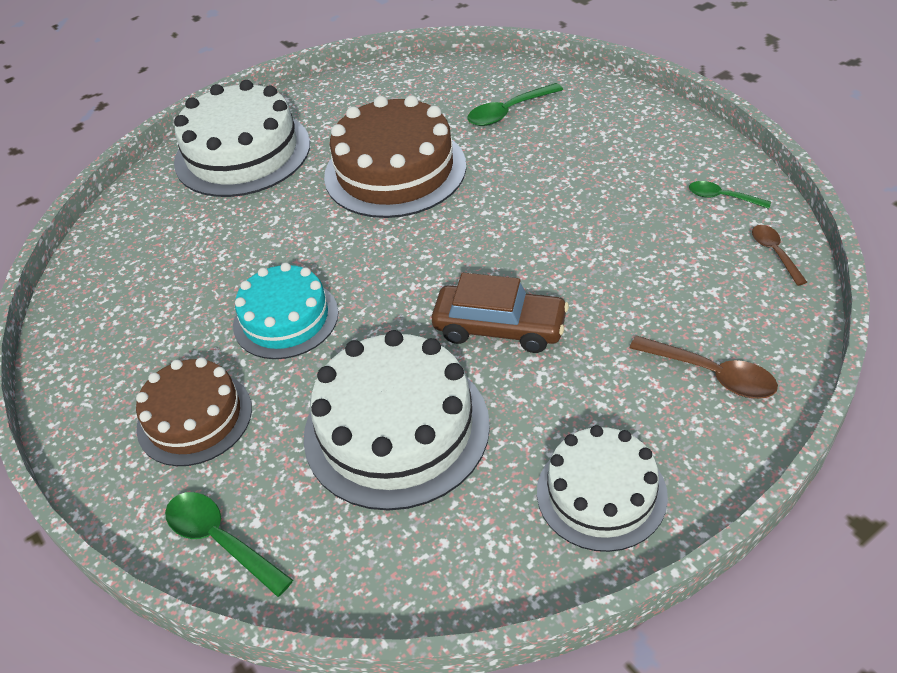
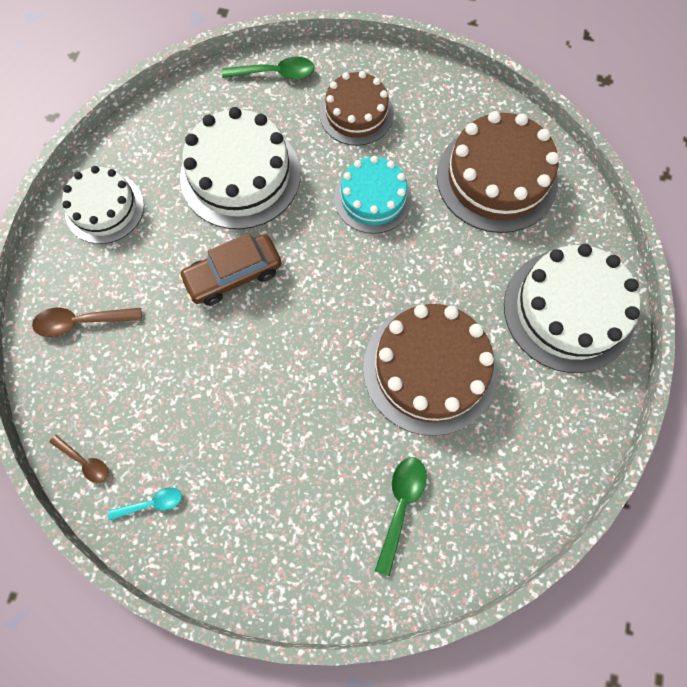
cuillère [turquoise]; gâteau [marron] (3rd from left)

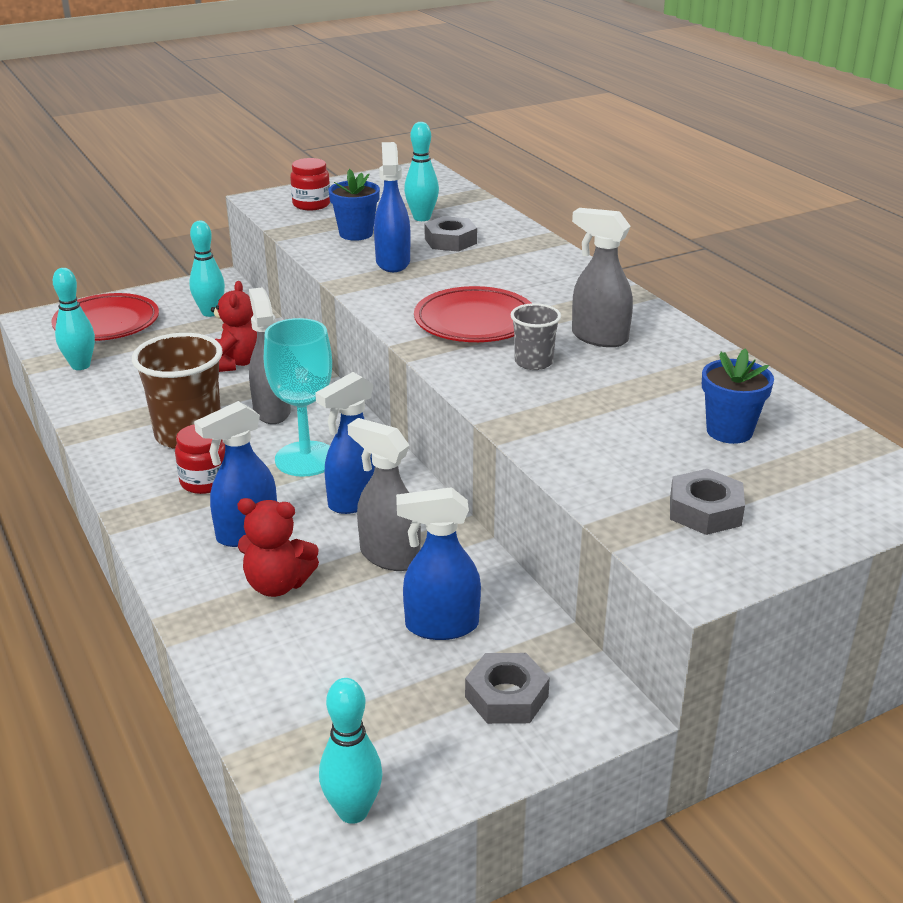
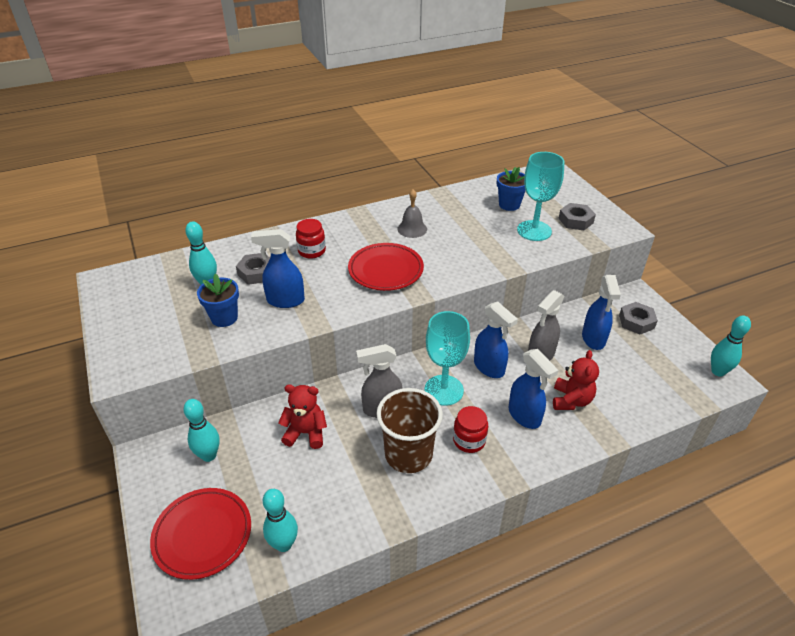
bocal [rouge] (1st from left); cloche [gris]; gobelet [gris]; verre à pied [turquoise] (2nd from left)

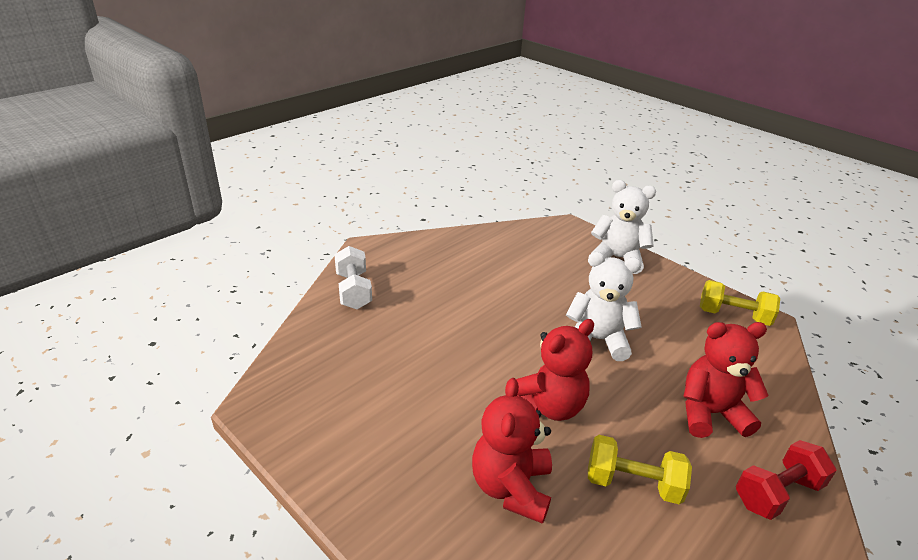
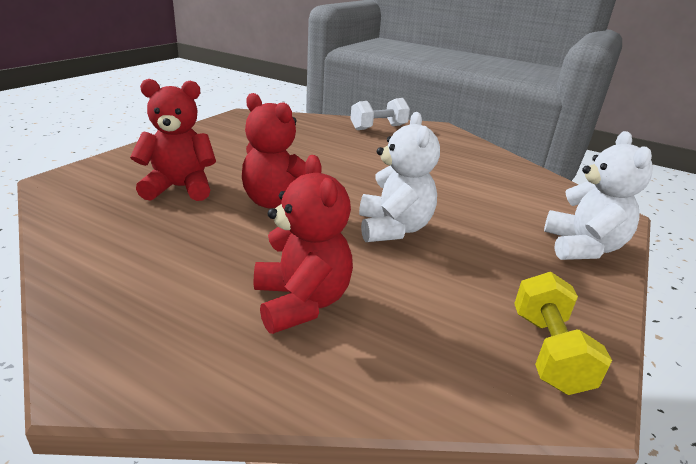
haltère [jaune] (1st from left in the first image); haltère [rouge]

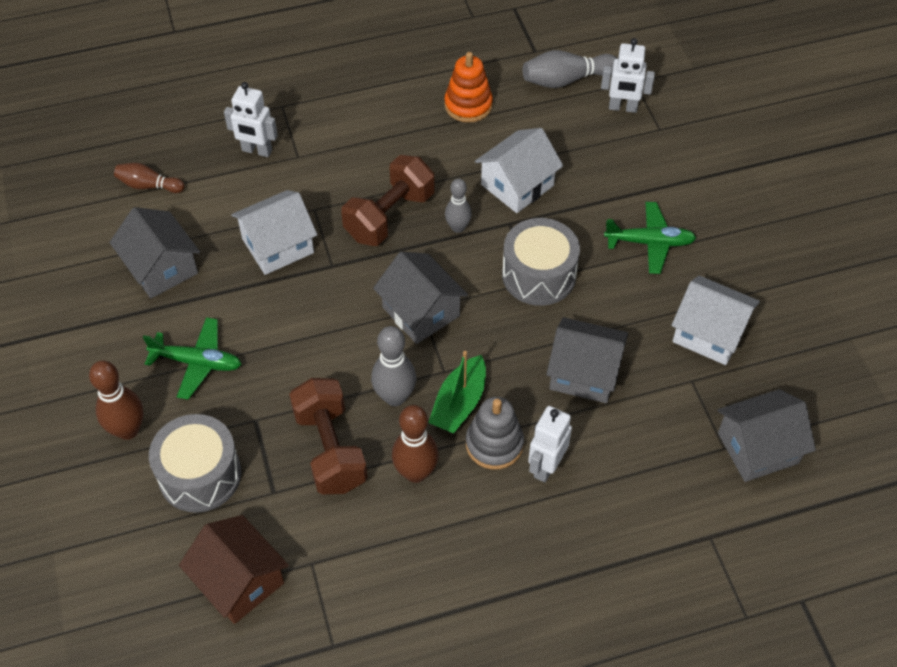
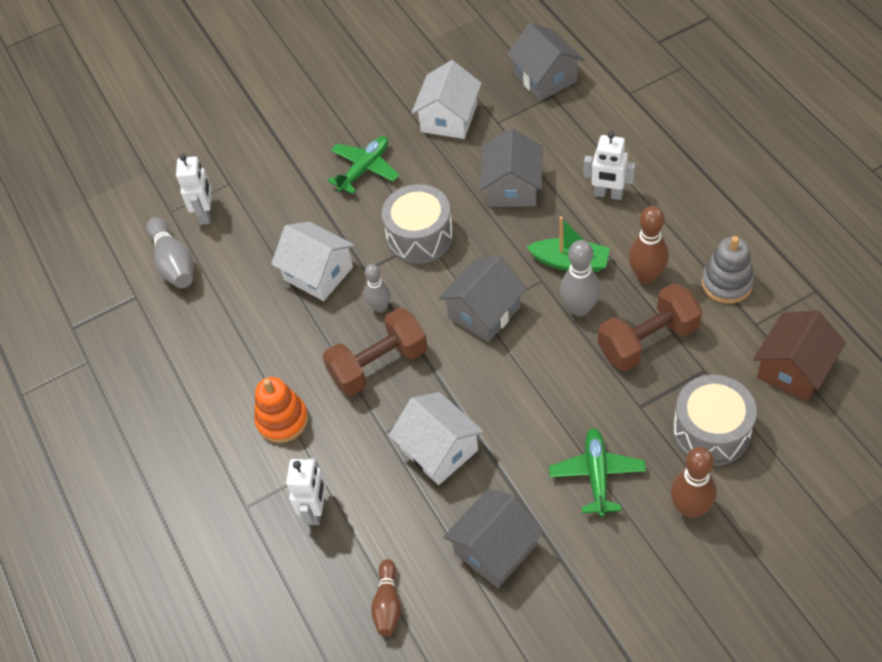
jouet à empiler [orange]; haltère [marron] (1st from left); avion [vert] (1st from left); jouet à empiler [gris]

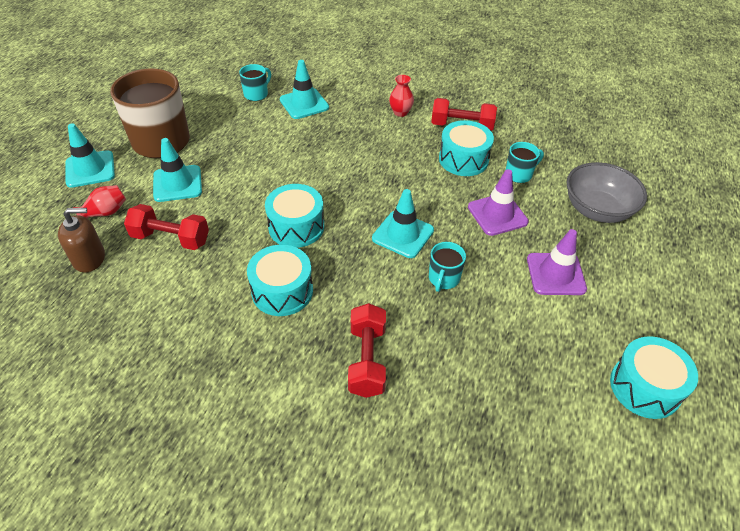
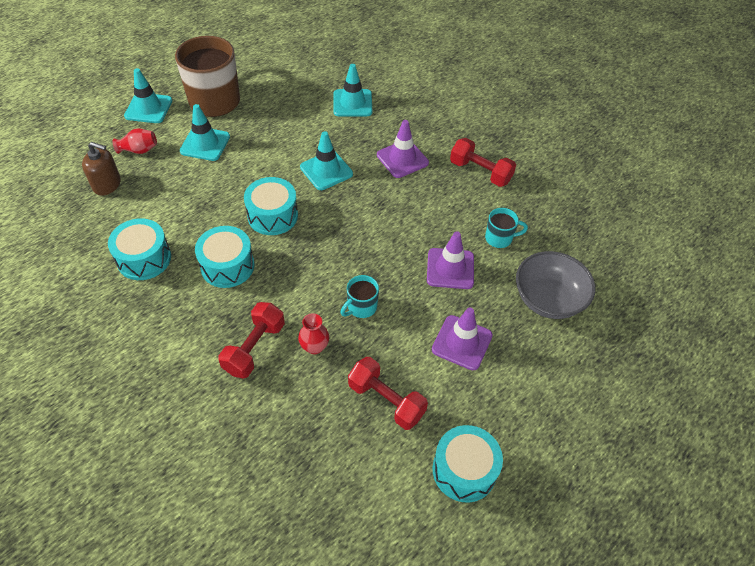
tasse [turquoise] (1st from left in the first image); vase [rouge] (2nd from left); tambour [turquoise] (1st from left); cône de chantier [turquoise] (3rd from left); haltère [rouge] (2nd from left); cône de chantier [violet] (1st from left)

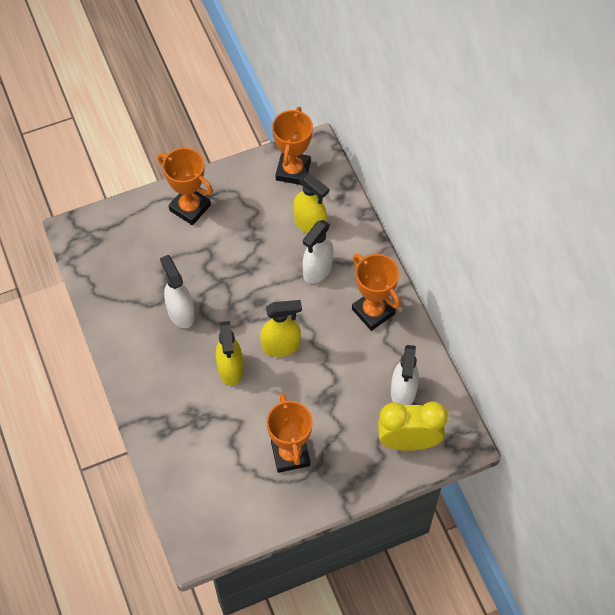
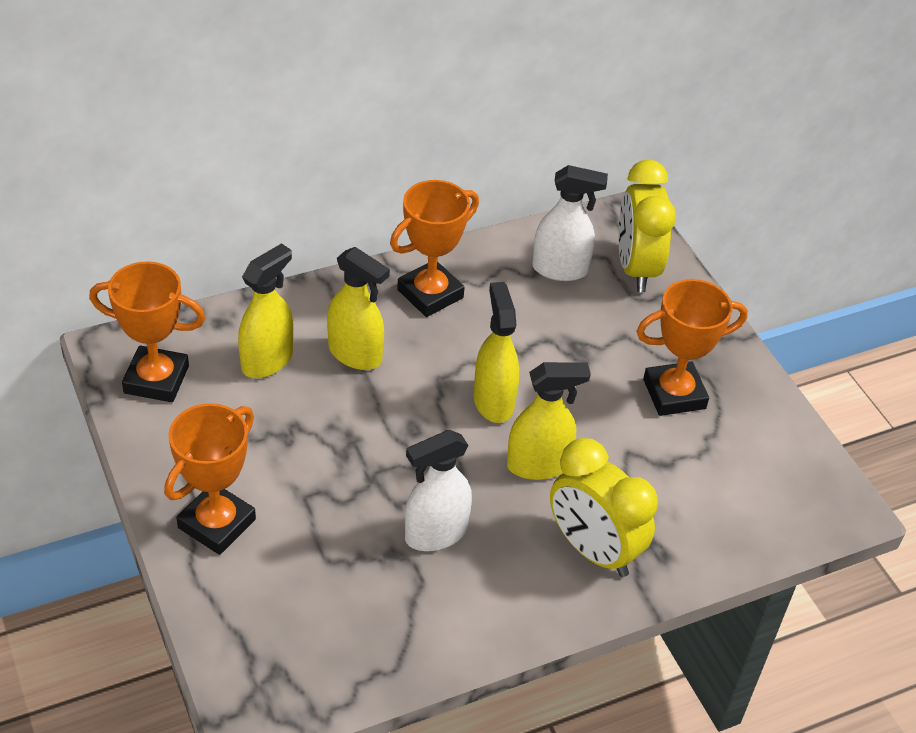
vaporisateur [jaune] (2nd from left); réveil [jaune] (1st from left)

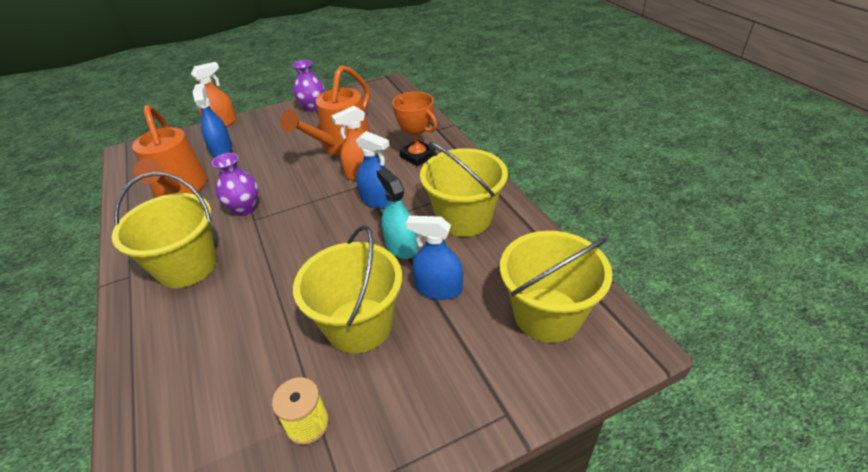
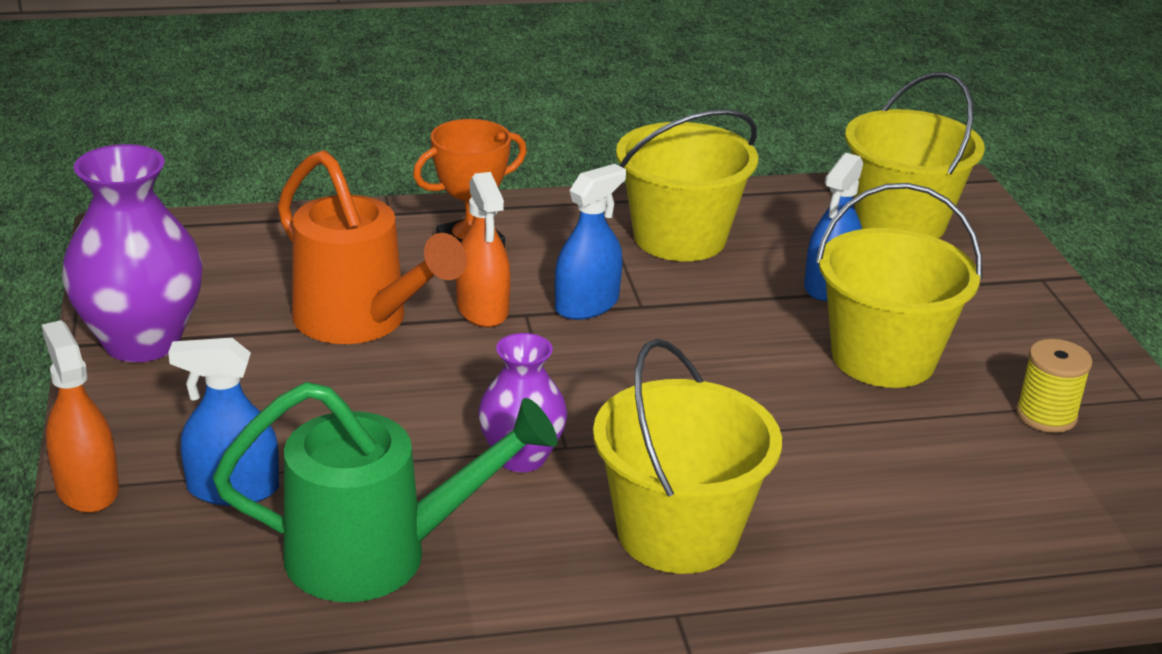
vase [violet] (1st from left); arrosoir [vert]; vaporisateur [turquoise]

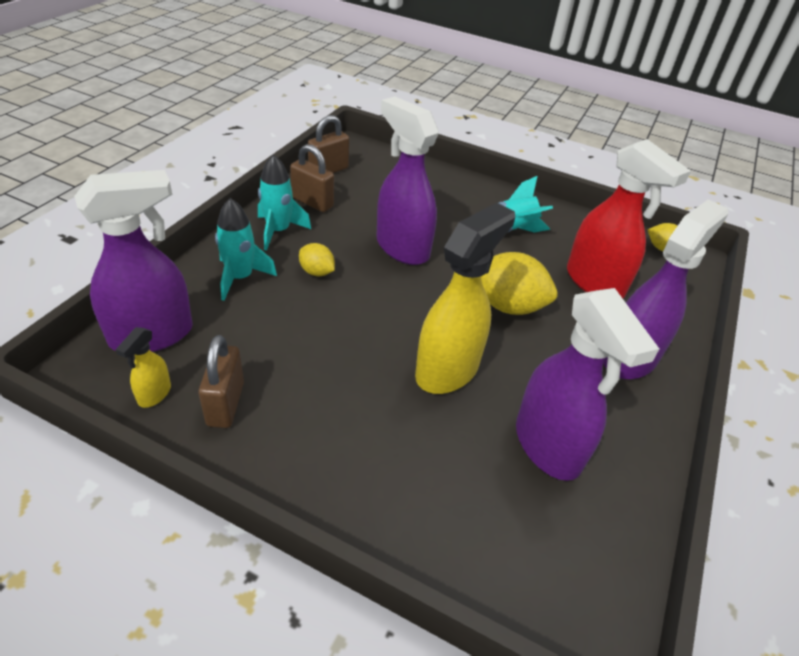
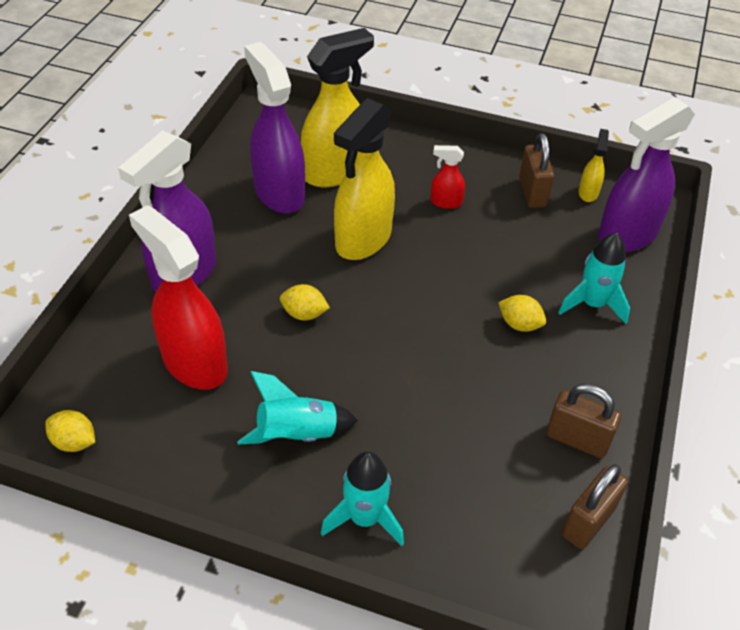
vaporisateur [violet] (2nd from left in the first image); fusée [turquoise] (2nd from left); citron [jaune] (2nd from left); vaporisateur [jaune] (1st from left); vaporisateur [rouge] (2nd from left)

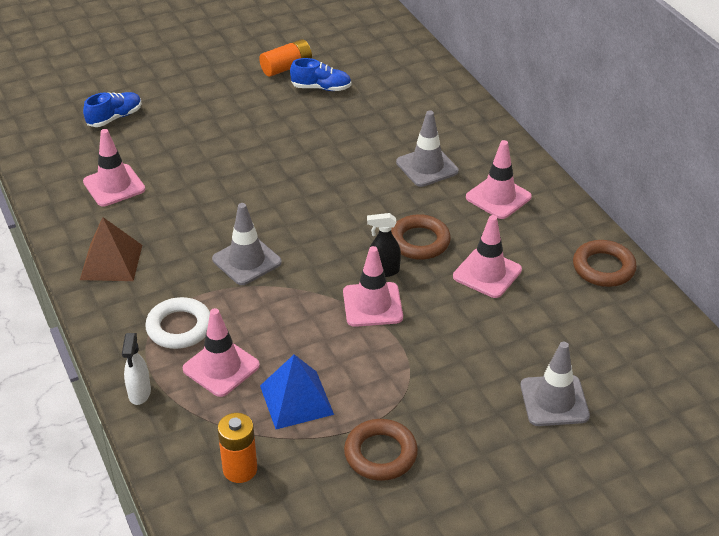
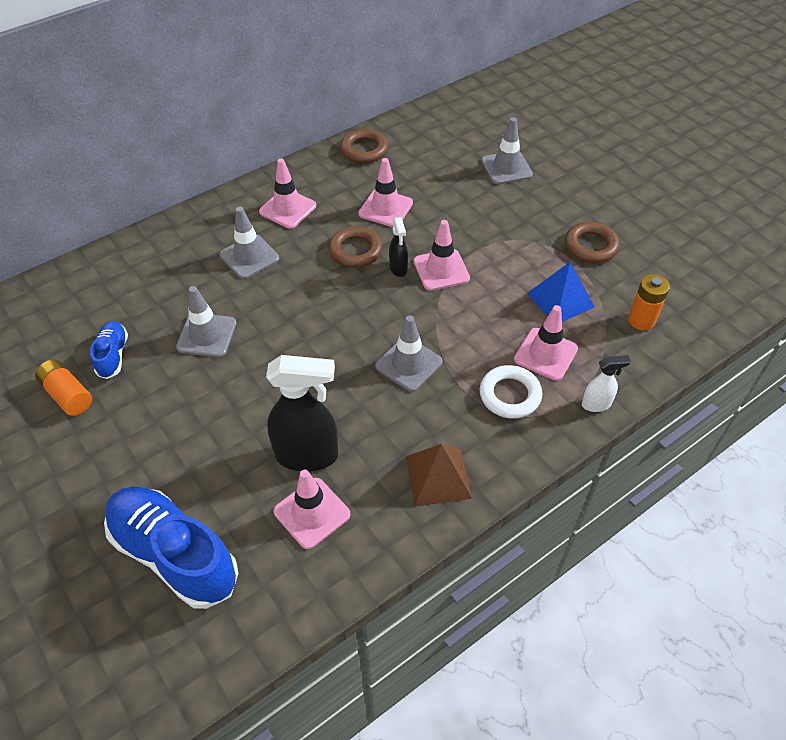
chaussure [bleu] (2nd from left); cône de chantier [gris] (1st from left); vaporisateur [noir] (1st from left)

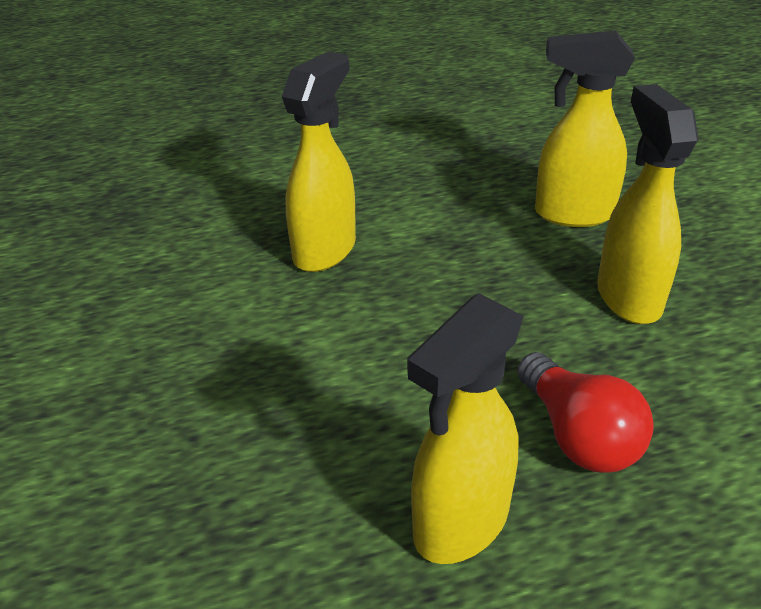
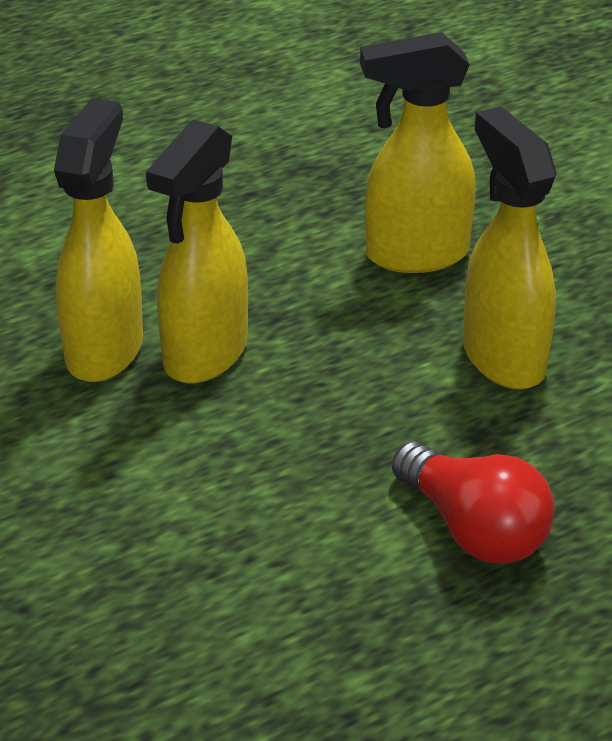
vaporisateur [jaune] (2nd from left)

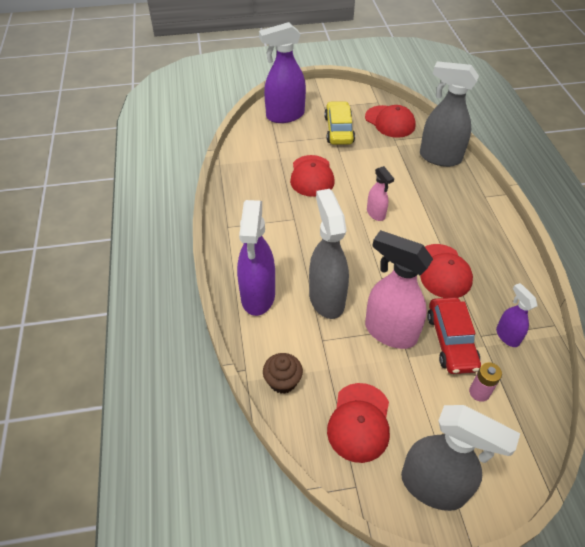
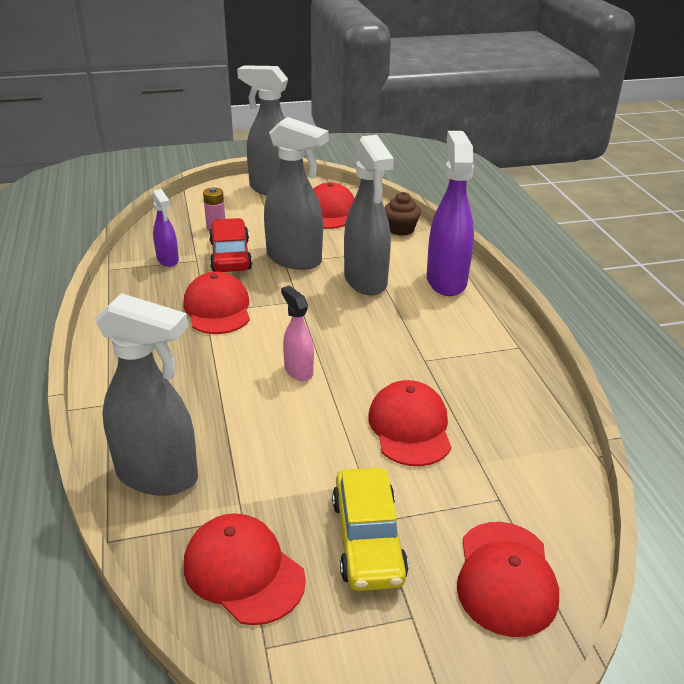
casquette [rouge] (5th from left); vaporisateur [gris] (3rd from left)

